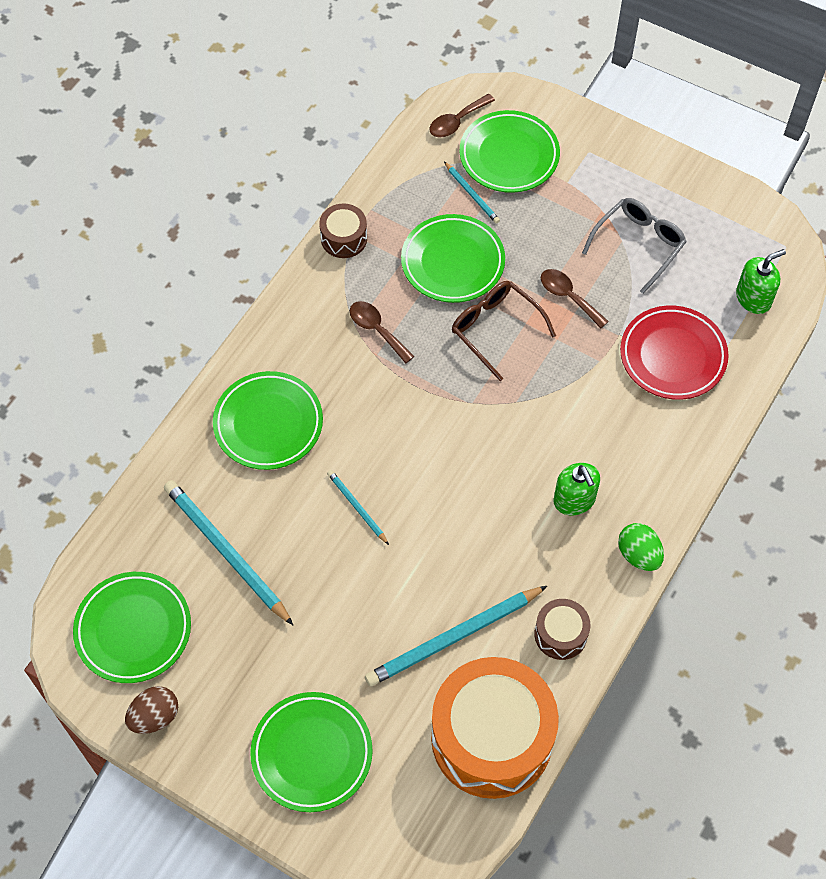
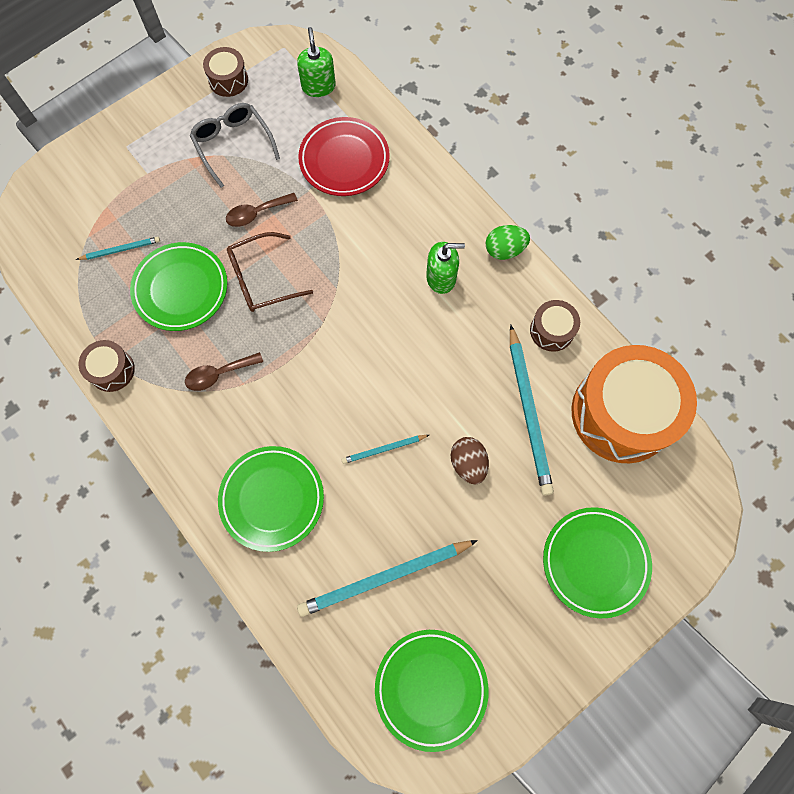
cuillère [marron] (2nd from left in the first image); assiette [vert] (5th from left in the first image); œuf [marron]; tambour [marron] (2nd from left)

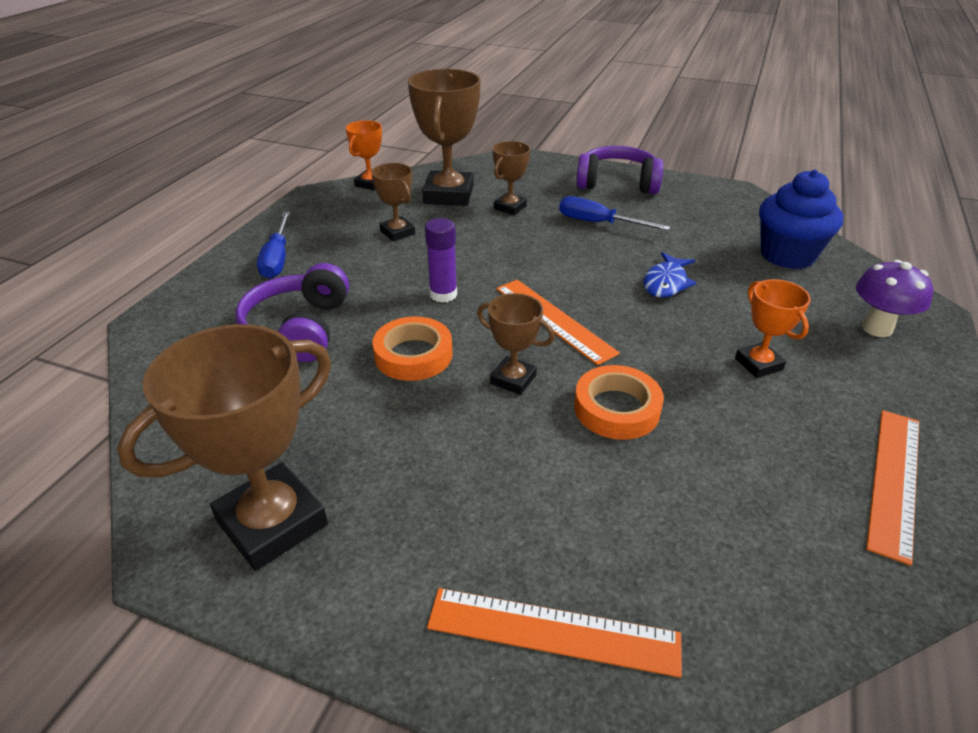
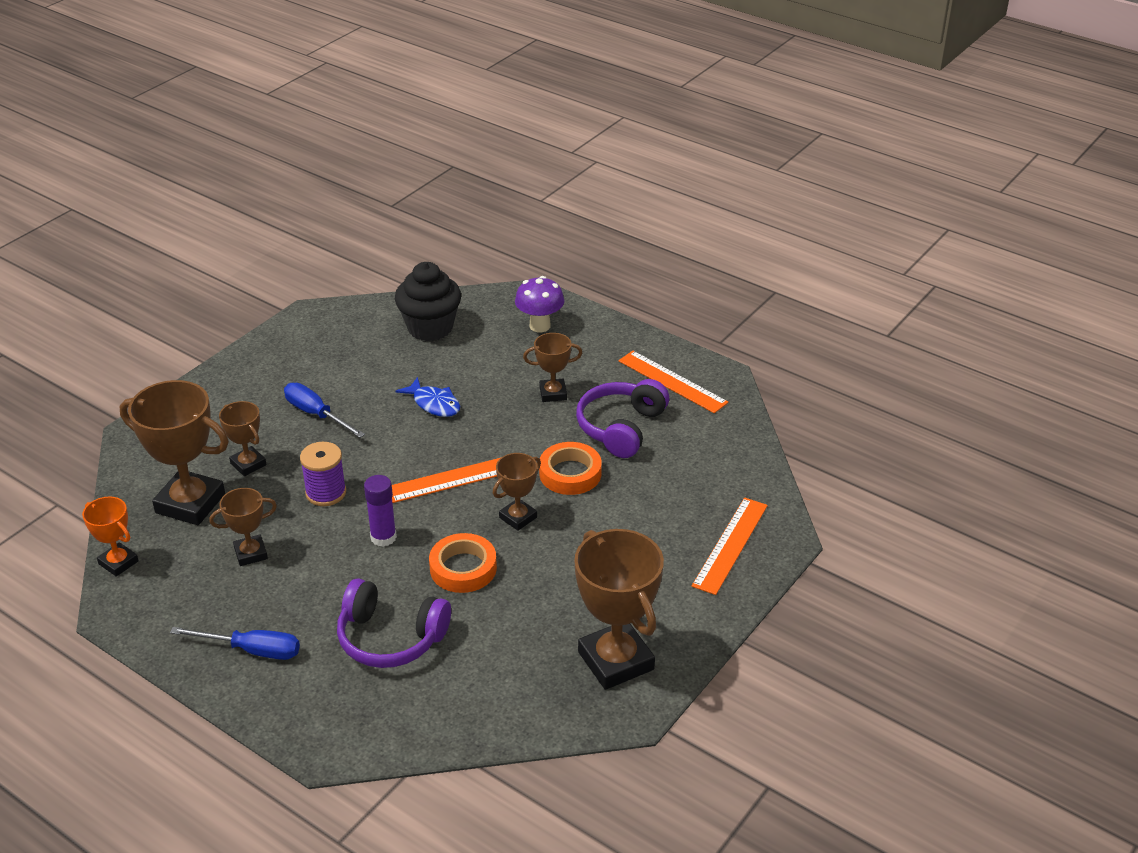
casque audio [violet] (2nd from left); muffin [noir]; tournevis [bleu] (2nd from left); trophée [marron] (5th from left); bobine [violet]

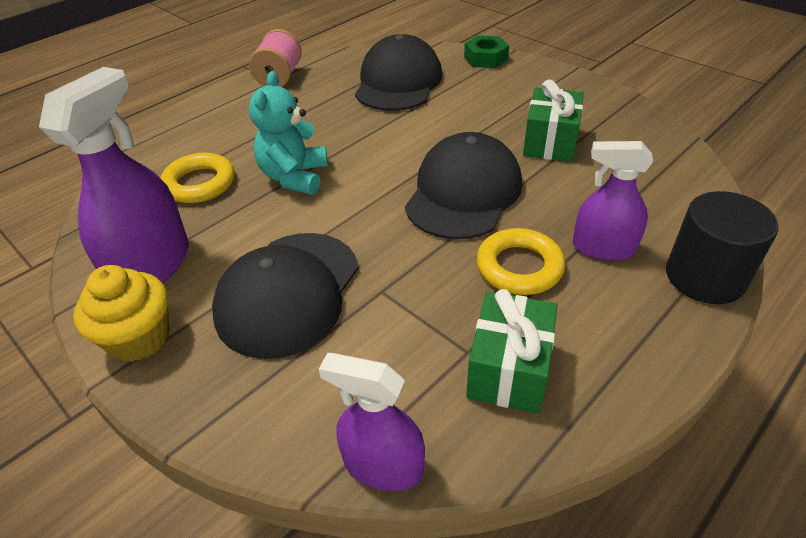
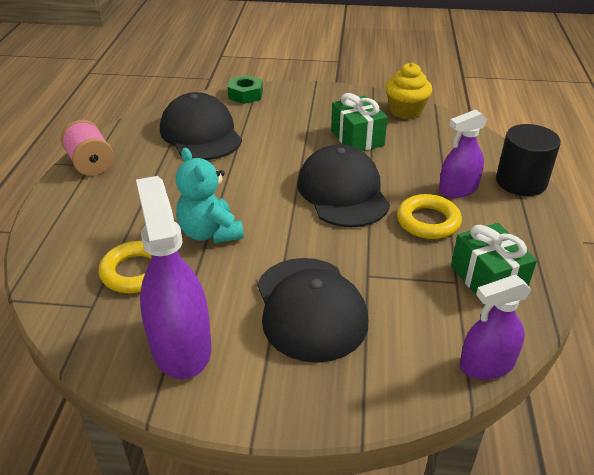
muffin [jaune]

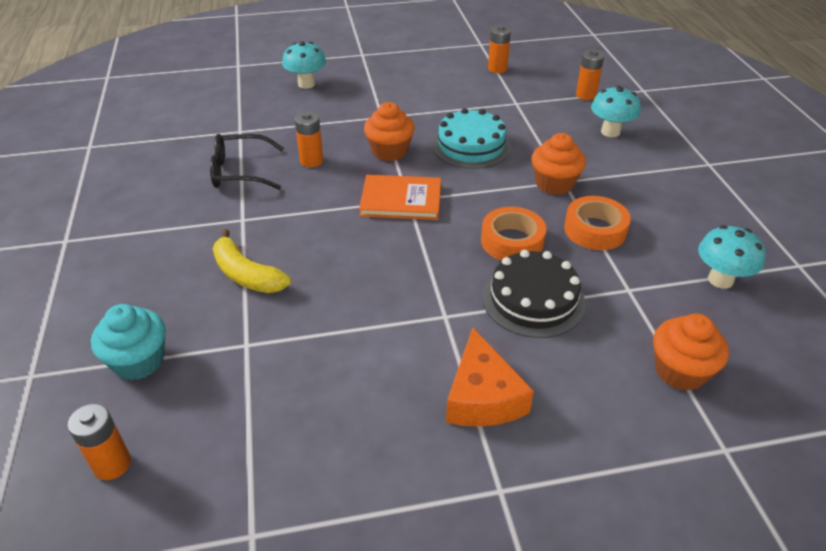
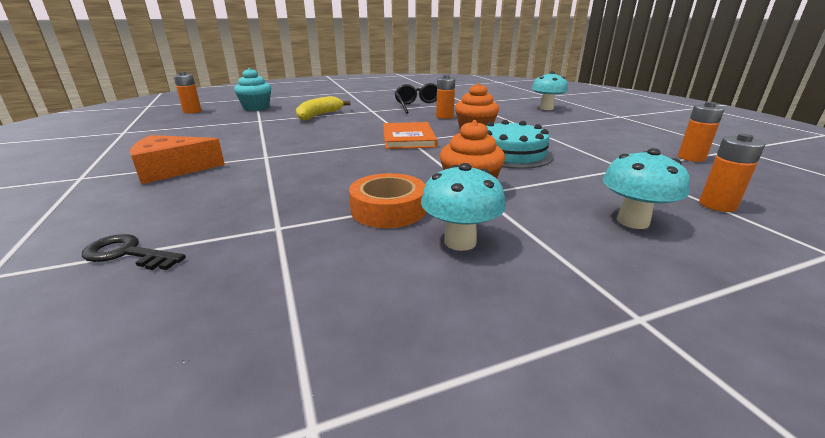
ruban adhésif [orange] (1st from left in the first image); champignon [turquoise] (1st from left); gâteau [noir]; clé [noir]

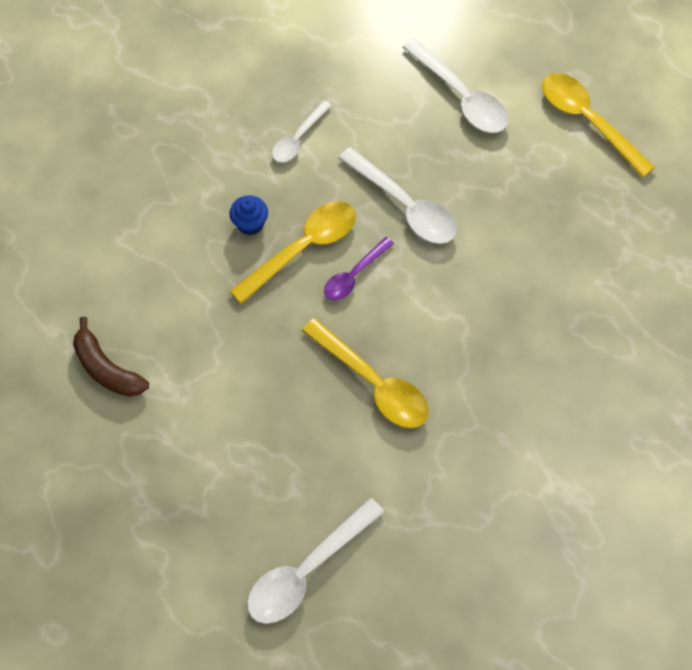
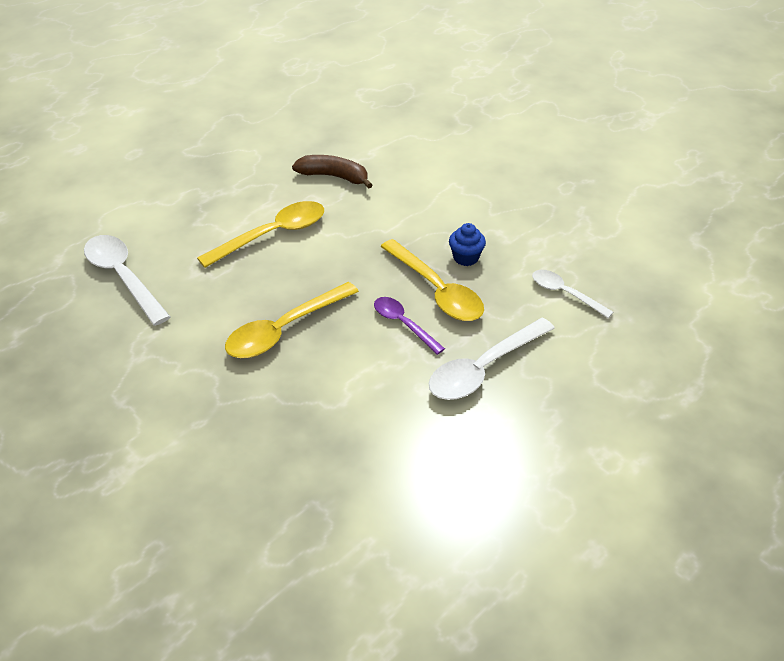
cuillère [blanc] (4th from left in the first image); cuillère [jaune] (1st from left); banane [marron]

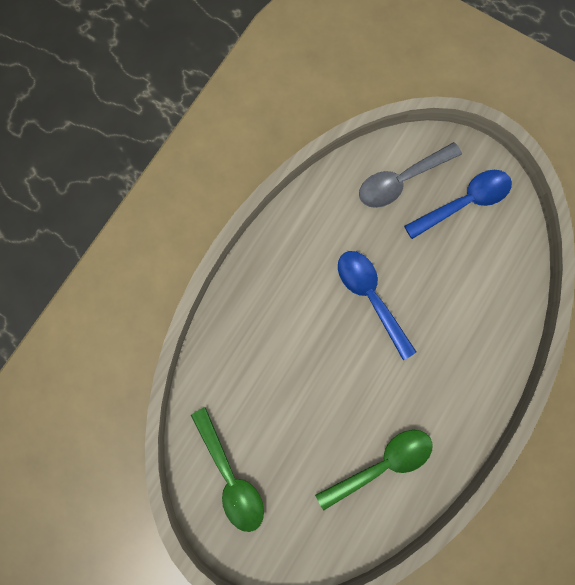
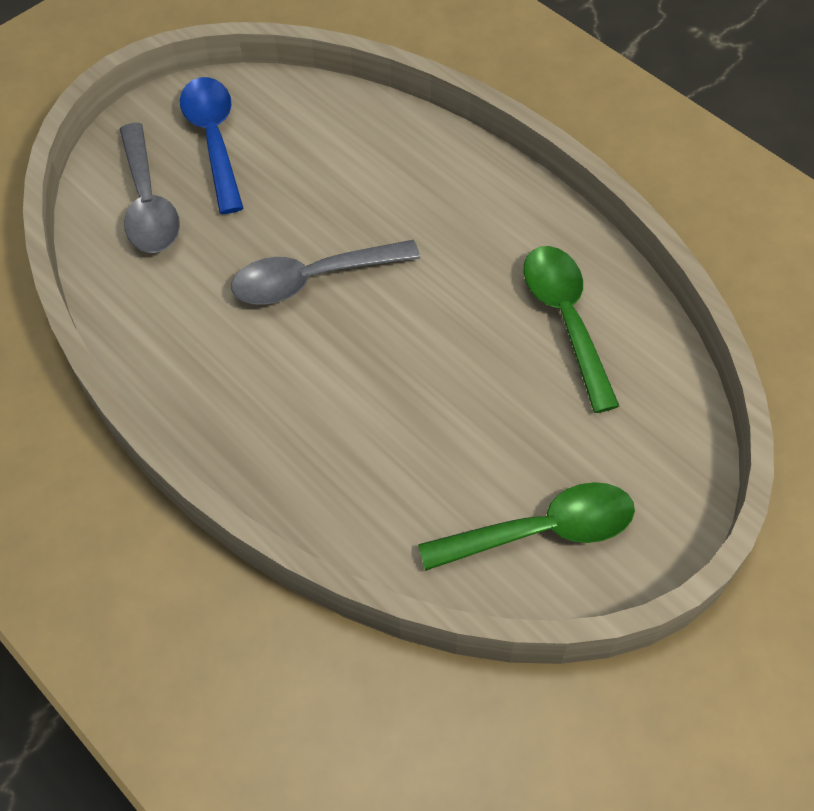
cuillère [gris] (2nd from left)

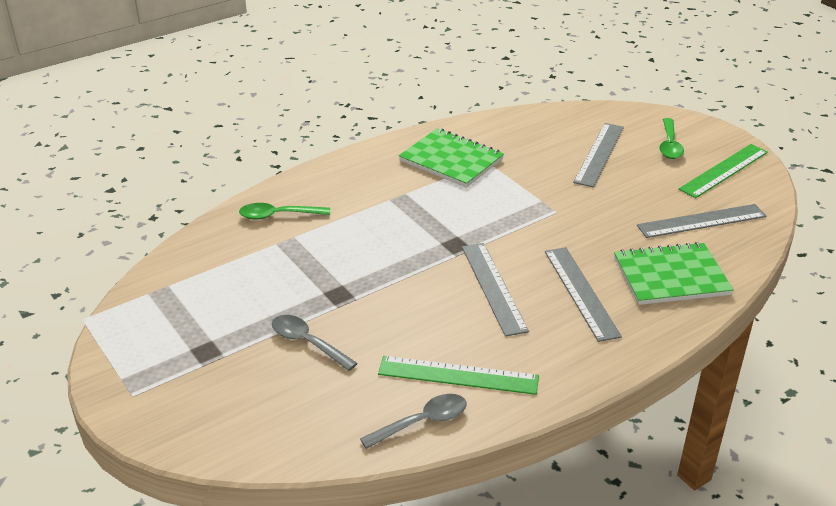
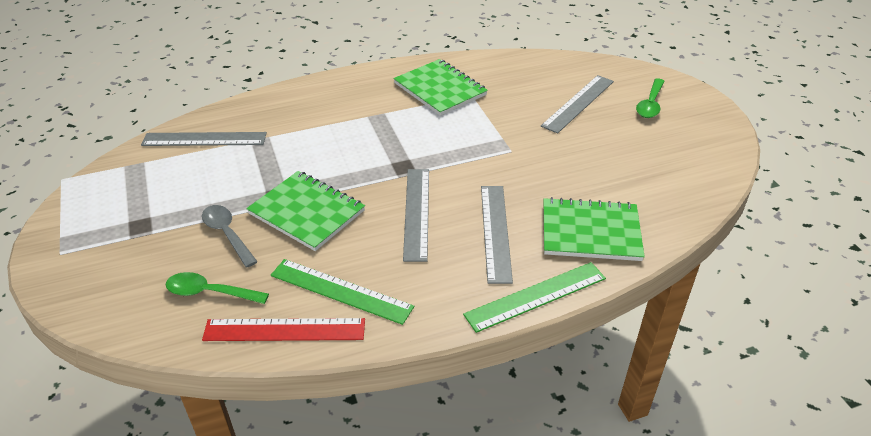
règle [vert] (2nd from left); cuillère [vert] (1st from left); règle [gris] (1st from left); règle [rouge]; carnet [vert] (1st from left)

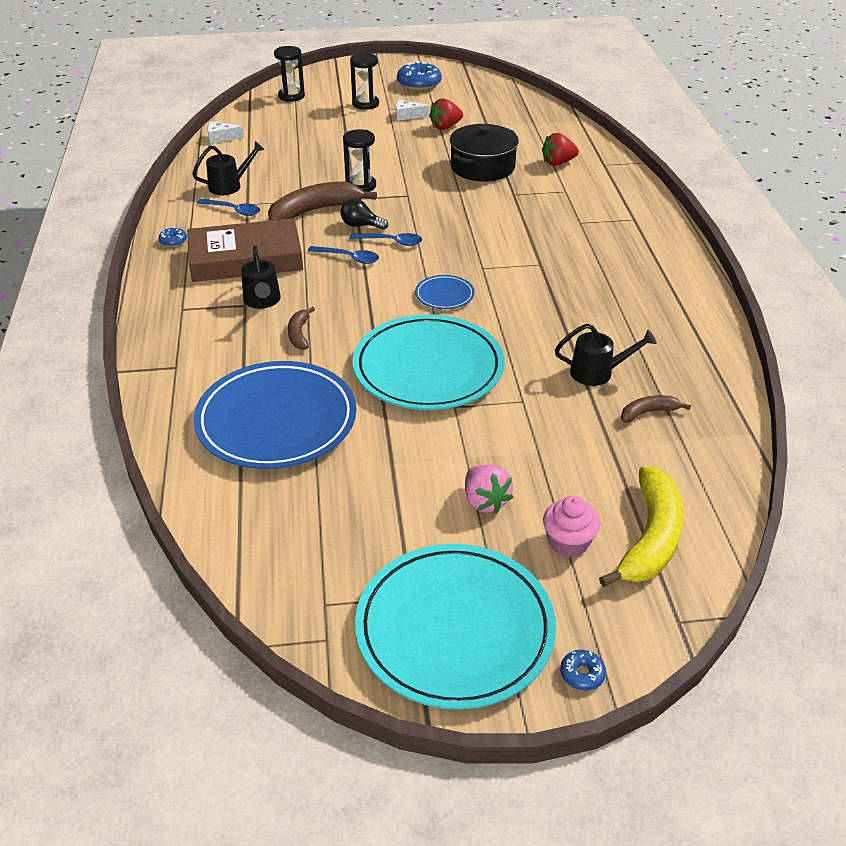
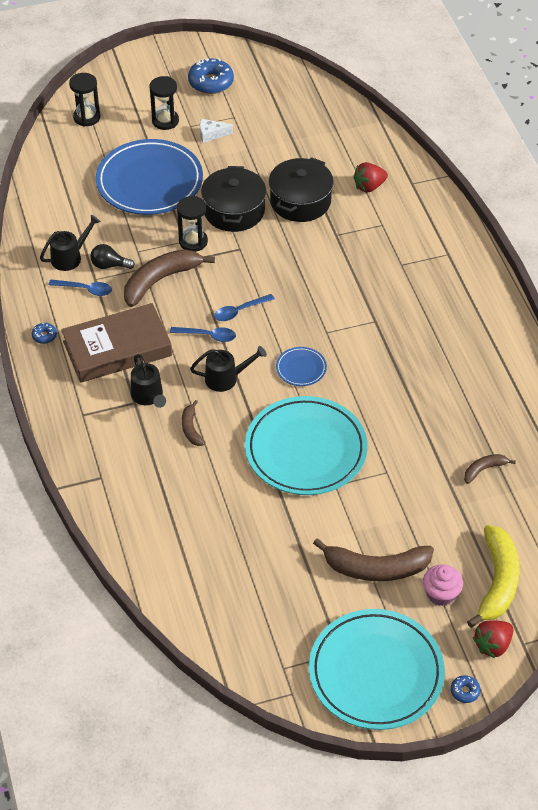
fraise [rouge] (2nd from left); fromage [blanc] (1st from left in the first image); ampoule [noir]; cuillère [bleu] (3rd from left); arrosoir [noir] (3rd from left); assiette [bleu] (1st from left); banane [marron] (3rd from left); marmite [noir] (1st from left)

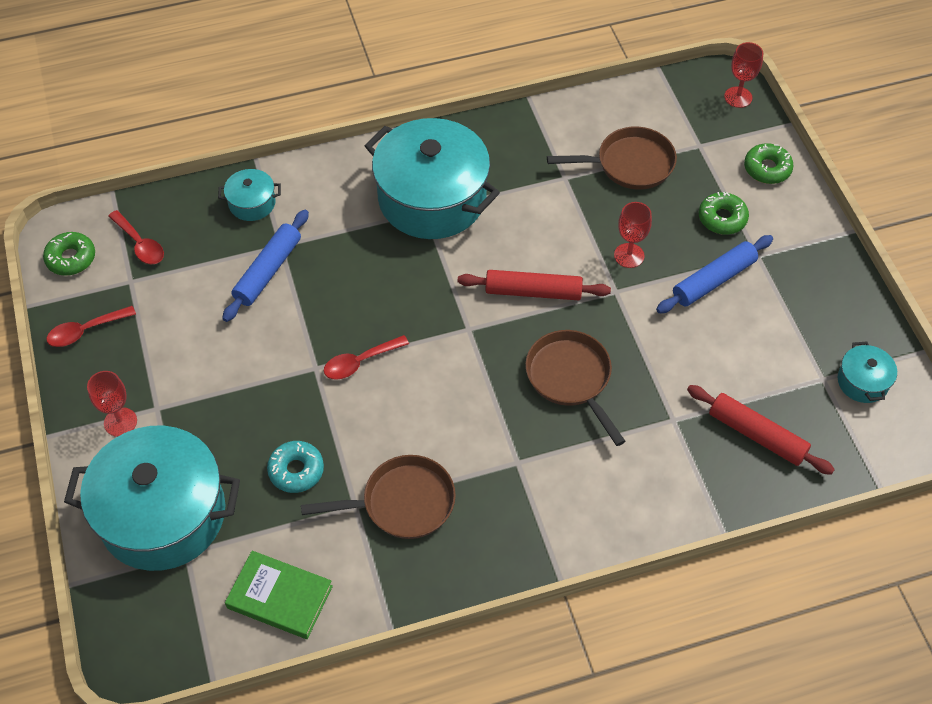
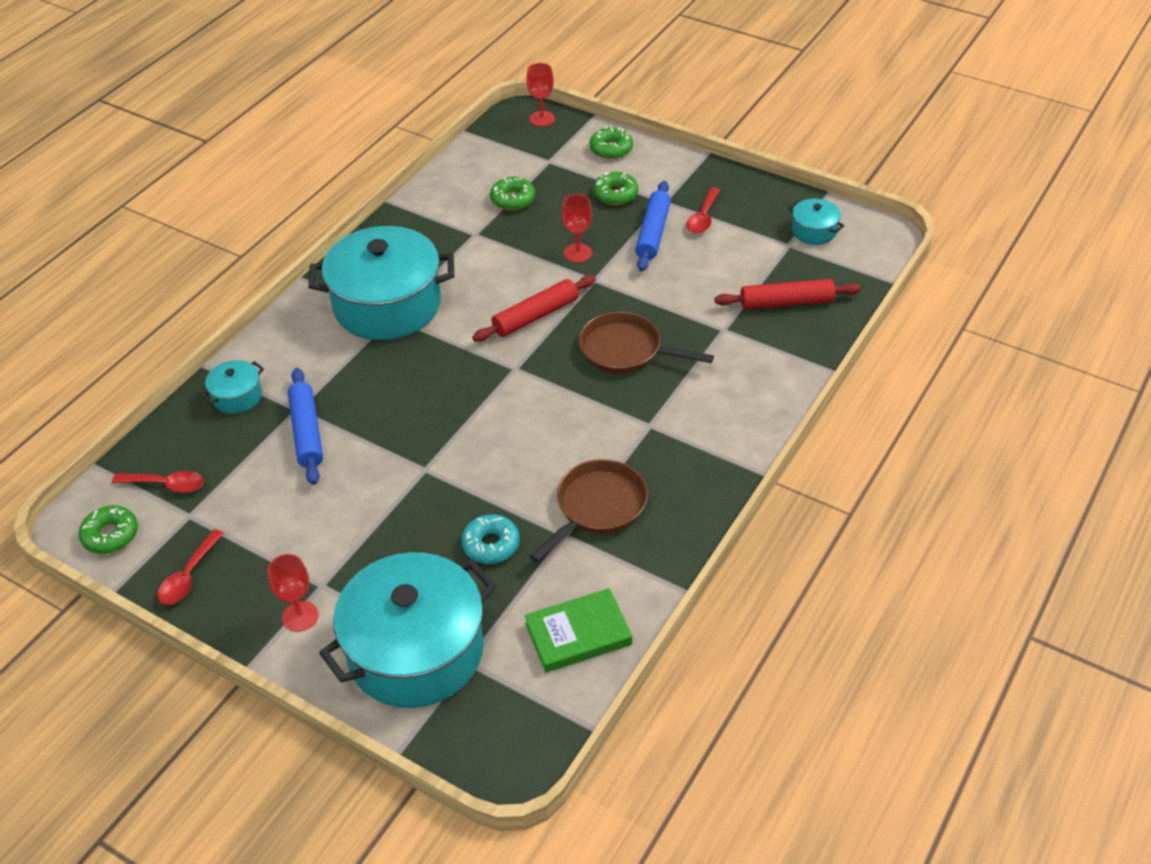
beignet [vert] (2nd from left); cuillère [rouge] (3rd from left)

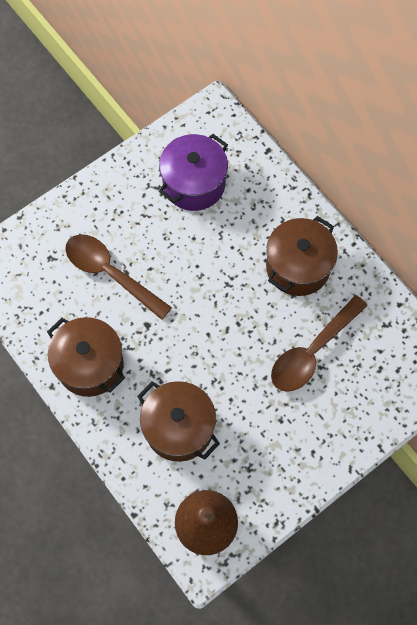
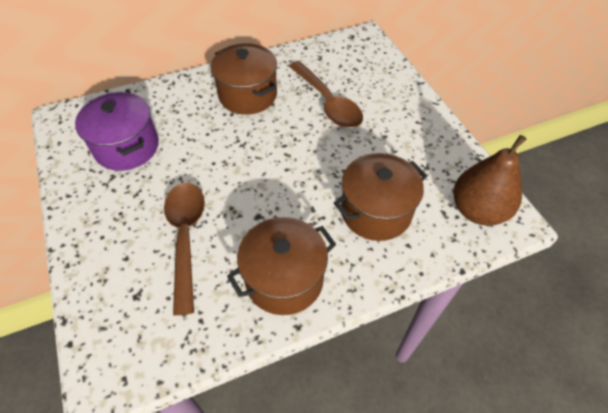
cuillère [marron] (1st from left)

